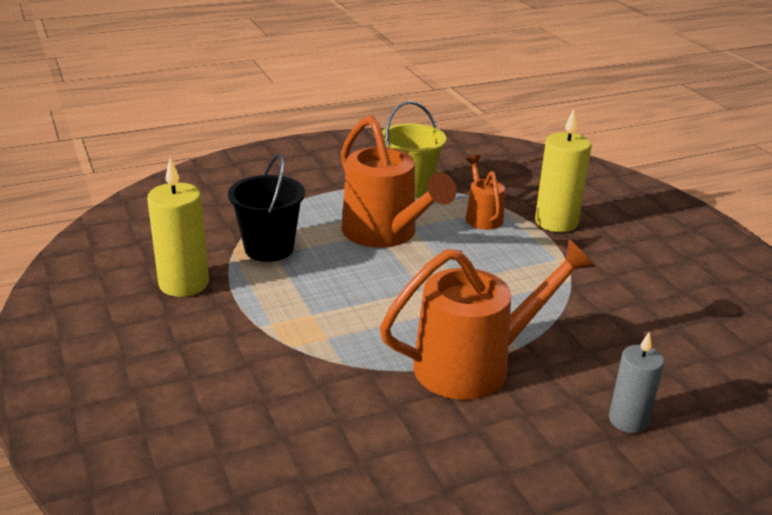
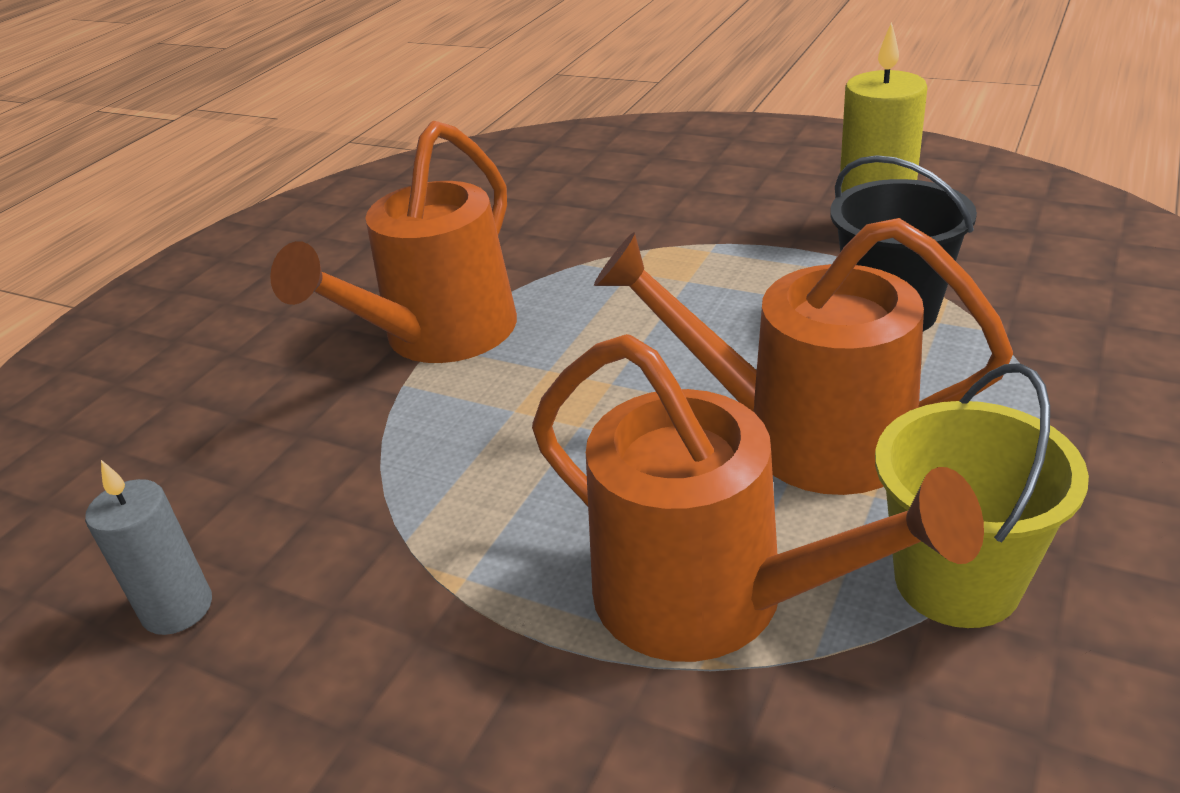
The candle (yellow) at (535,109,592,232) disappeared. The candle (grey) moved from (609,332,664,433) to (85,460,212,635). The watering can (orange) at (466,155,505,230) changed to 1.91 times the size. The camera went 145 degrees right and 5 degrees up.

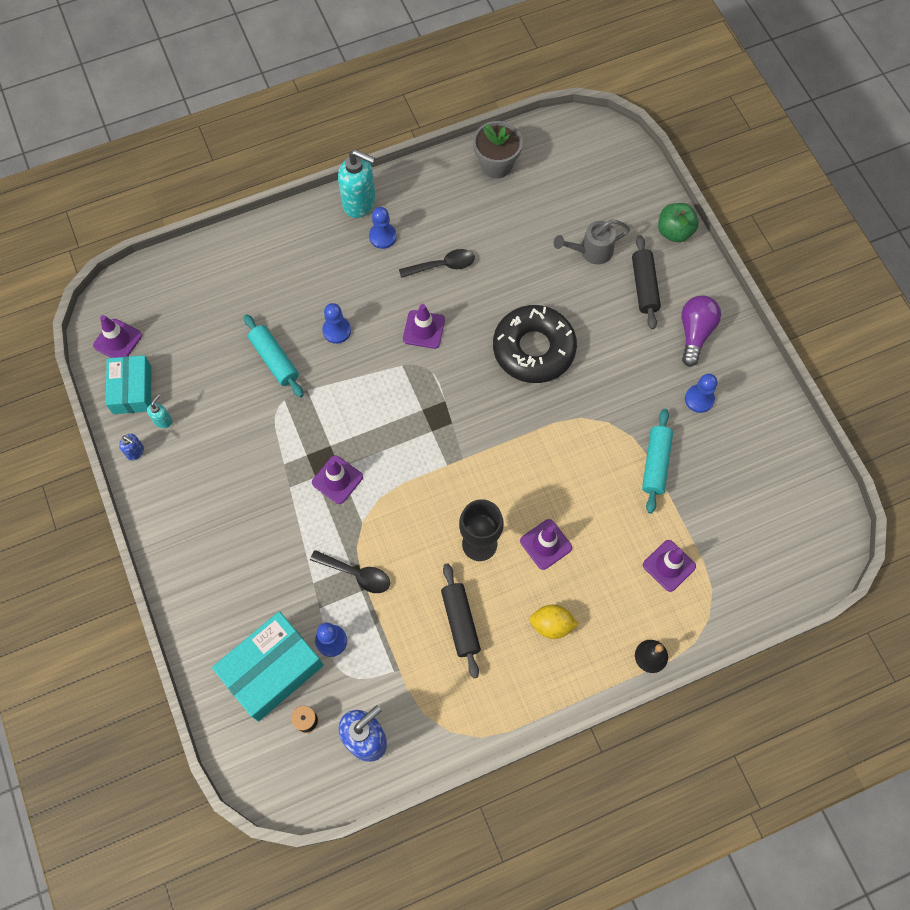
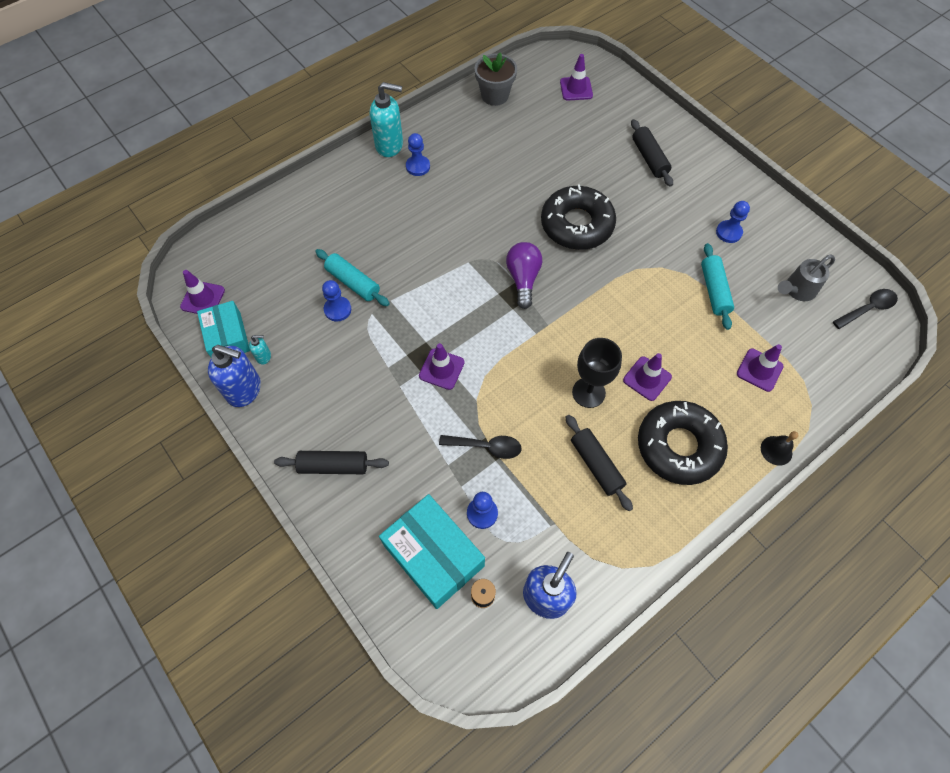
The apple (green) at (658,203,699,242) disappeared. The rolling pin (black) at (274,451,389,474) appeared. The pawn (blue) moved from (322,303,351,344) to (322,280,351,322). The spoon (black) moved from (399,249,475,278) to (833,289,898,329). The traffic cone (purple) moved from (403,304,445,349) to (560,54,593,100). The watering can (grey) moved from (554,220,630,264) to (778,255,835,301). The light bulb (purple) moved from (682,295,721,367) to (506,242,542,309). The lemon (yellow) at (530,604,579,639) was replaced by the donut (black) at (638,401,728,485). The soap dispenser (turquoise) at (147,394,172,428) turned 75 degrees clockwise. The box (turquoise) at (212,611,324,721) turned 75 degrees counterclockwise. The soap dispenser (blue) at (119,434,144,461) changed to 2.13 times the size. The camera went 15 degrees left and 5 degrees down.

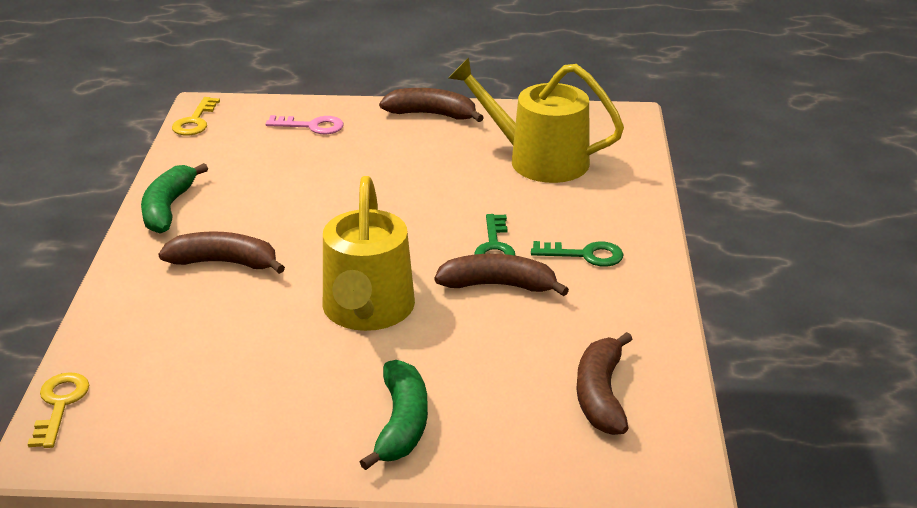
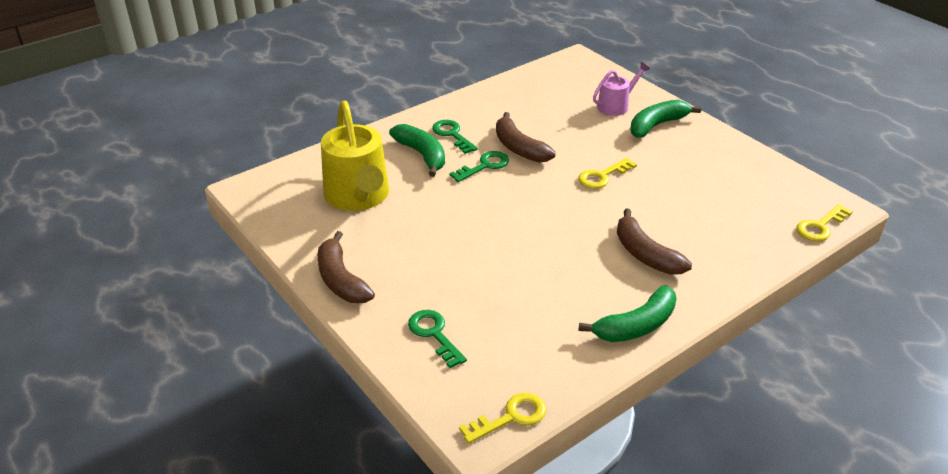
The banana (brown) at (576,332,632,435) disappeared. The banana (green) at (389,124,445,177) appeared. The watering can (pink) at (593,62,650,116) appeared. The watering can (yellow) at (323,176,415,331) was replaced by the key (yellow) at (578,158,637,189). The key (pink) at (265,115,344,134) became the key (green) at (408,310,467,368). The camera went 130 degrees left and 5 degrees up.

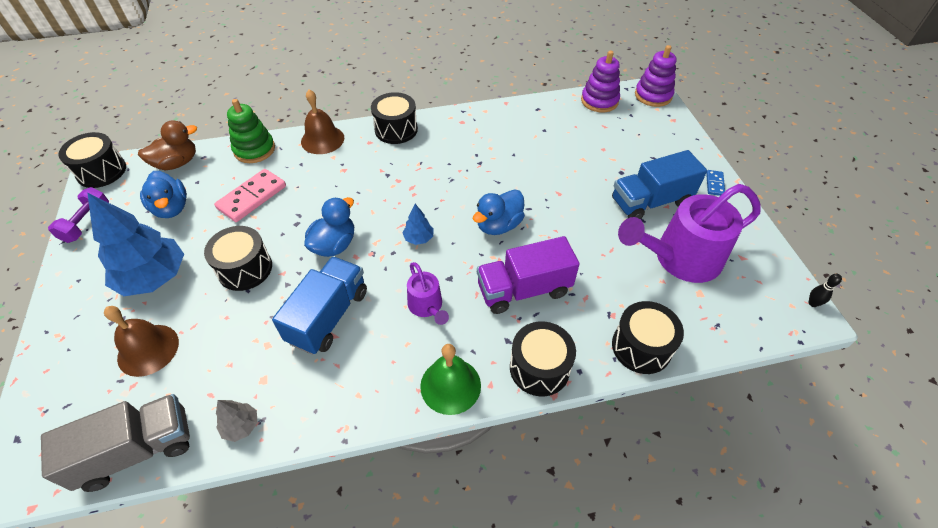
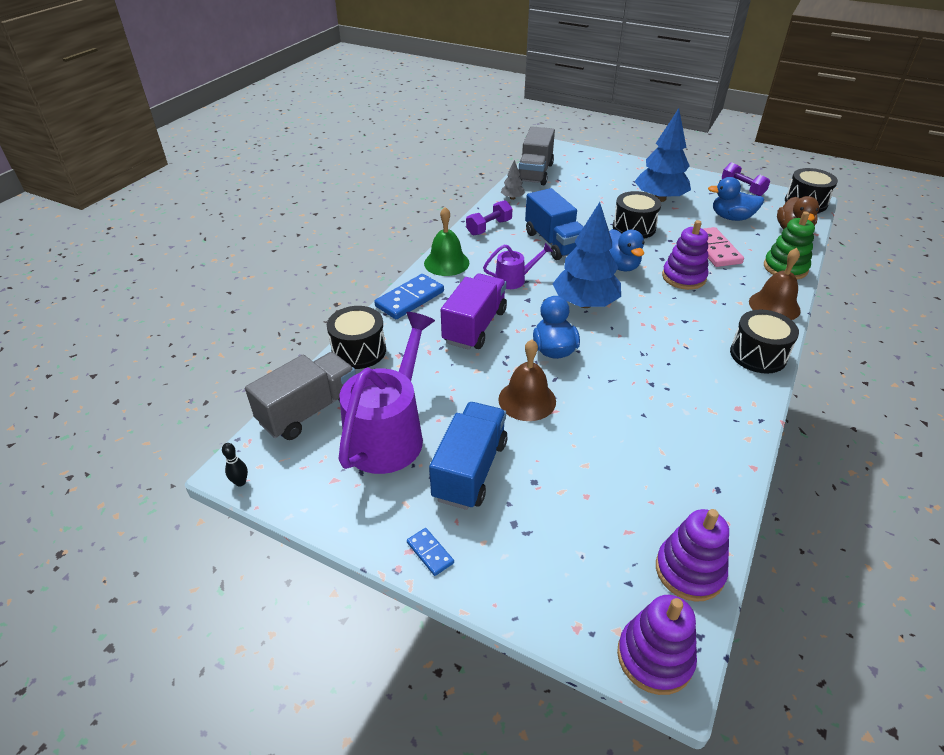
The truck (grey) at (245,352,356,440) appeared. The dumbbell (purple) at (466,200,513,236) appeared. The stacking toy (purple) at (662,220,709,290) appeared. The bell (brown) moved from (104,306,179,377) to (498,339,556,421). The drum (black) at (510,321,576,396) was replaced by the domino (blue) at (374,274,444,319). The watering can (purple) at (407,262,449,325) turned 150 degrees clockwise. The tree (blue) at (403,204,434,245) changed to 2.23 times the size. The camera went 130 degrees right and 10 degrees down.

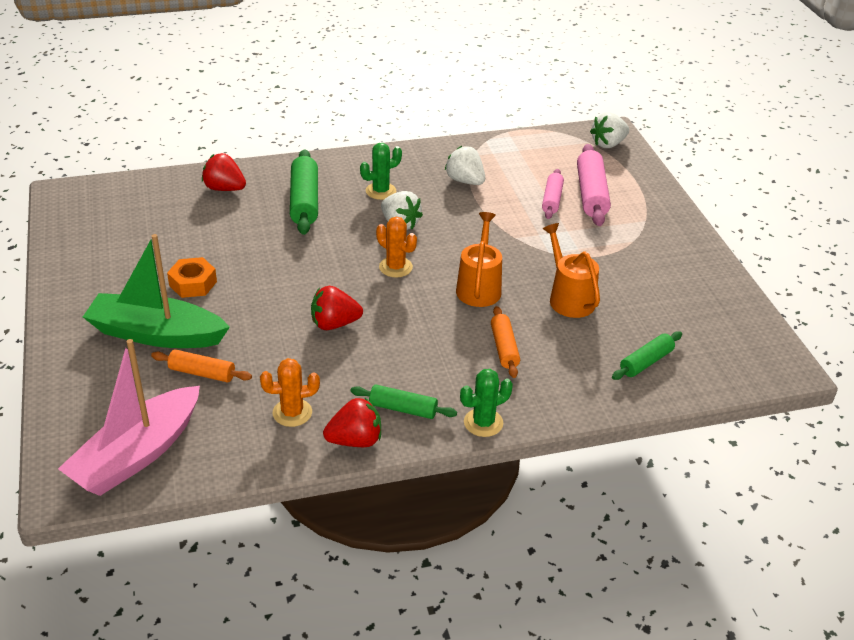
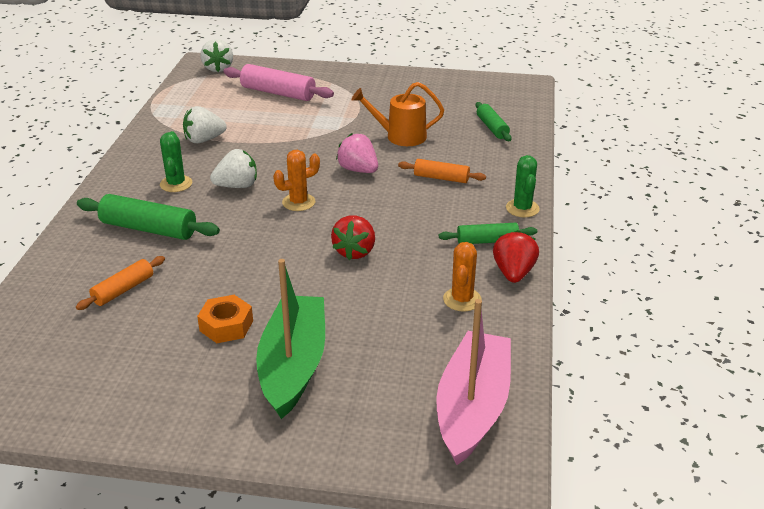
The strawberry (red) at (202,153,246,191) disappeared. The rolling pin (pink) at (542,169,564,219) disappeared. The rolling pin (orange) moved from (151,349,252,382) to (76,256,165,310). The watering can (orange) at (456,212,502,307) was replaced by the strawberry (pink) at (336,133,378,173). The boat (pink) at (58,339,200,496) turned 135 degrees counterclockwise. The boat (green) at (83,234,230,348) turned 150 degrees clockwise. The rolling pin (green) at (351,385,457,419) turned 45 degrees clockwise. The camera went 65 degrees left and 5 degrees down.

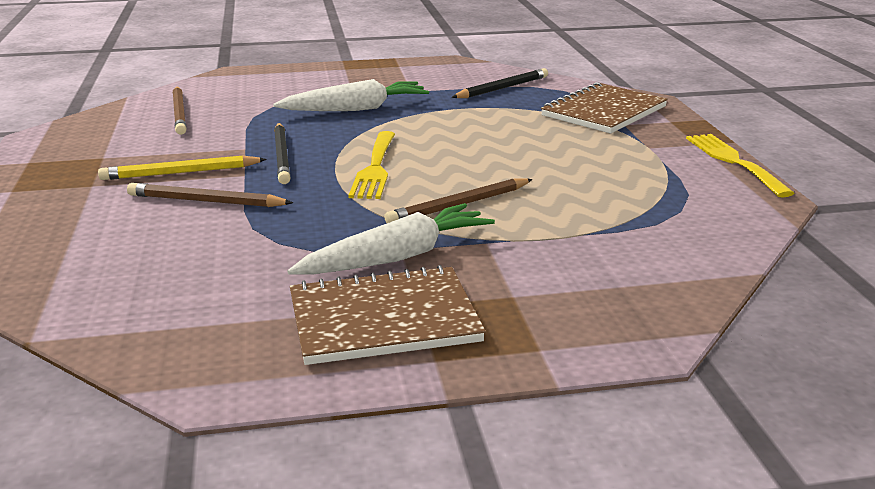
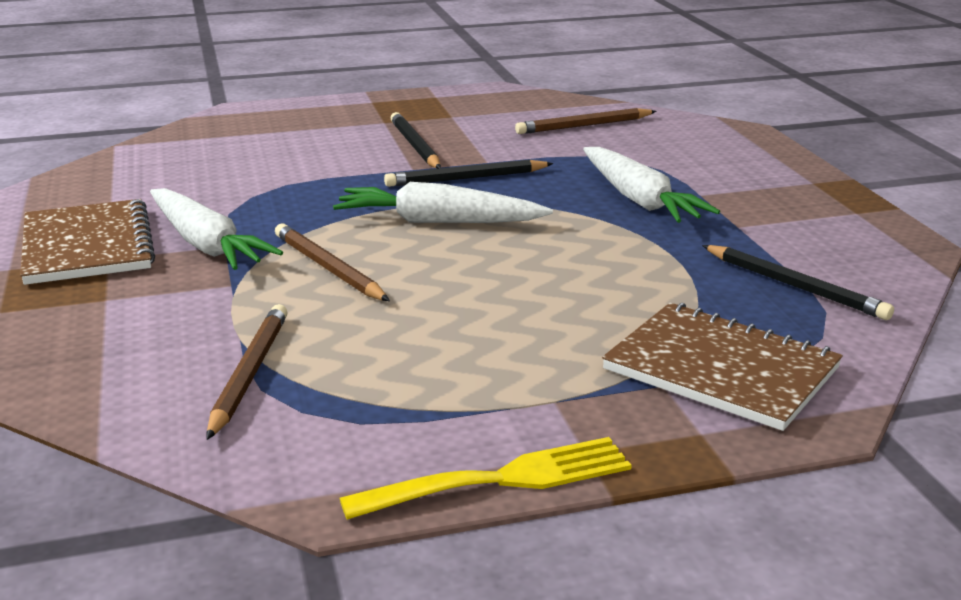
The pencil (brown) moved from (127,183,293,207) to (206,304,288,440). The fork (yellow) at (348,131,395,199) was replaced by the carrot (white) at (333,182,553,223). The pencil (yellow) at (98,156,267,180) became the pencil (black) at (391,112,441,169). The camera went 85 degrees right and 0 degrees up.

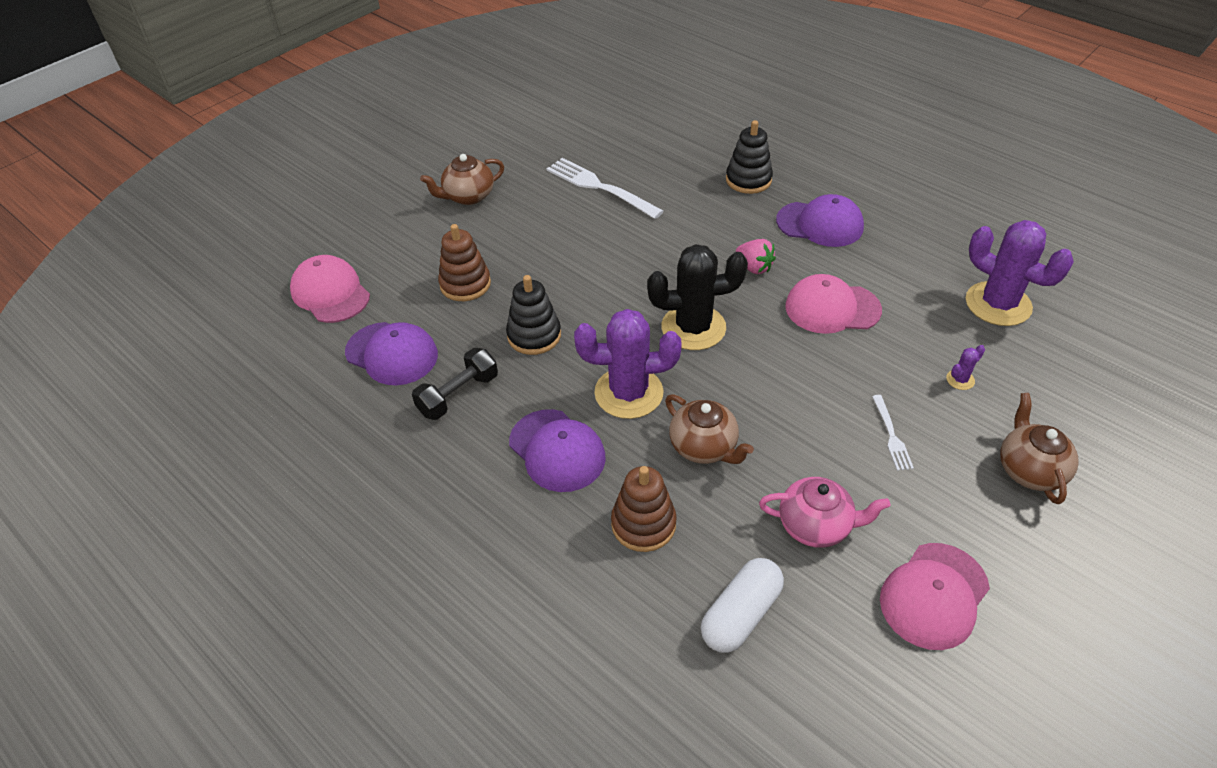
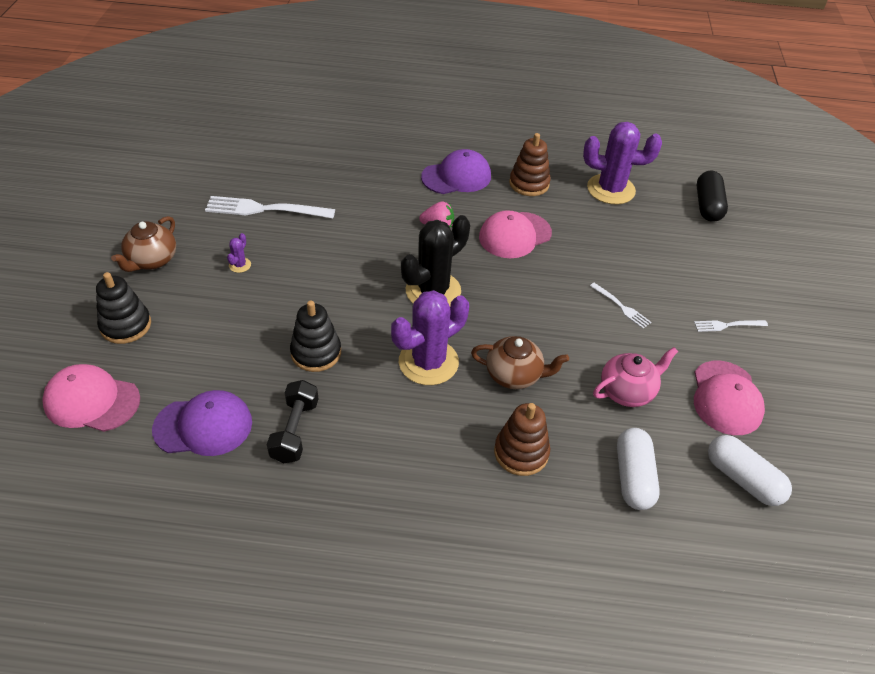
The cap (purple) at (509,409,606,492) disappeared. The teapot (brown) at (1000,393,1079,504) disappeared. The fork (white) at (694,320,768,332) appeared. The capsule (black) at (697,171,728,222) appeared. The capsule (white) at (708,435,792,506) appeared. The stacking toy (brown) moved from (438,224,491,301) to (509,133,551,196). The stacking toy (black) moved from (726,120,773,194) to (96,272,151,344). The cactus (purple) moved from (946,345,985,390) to (227,233,251,273). The camera went 40 degrees left and 0 degrees up.

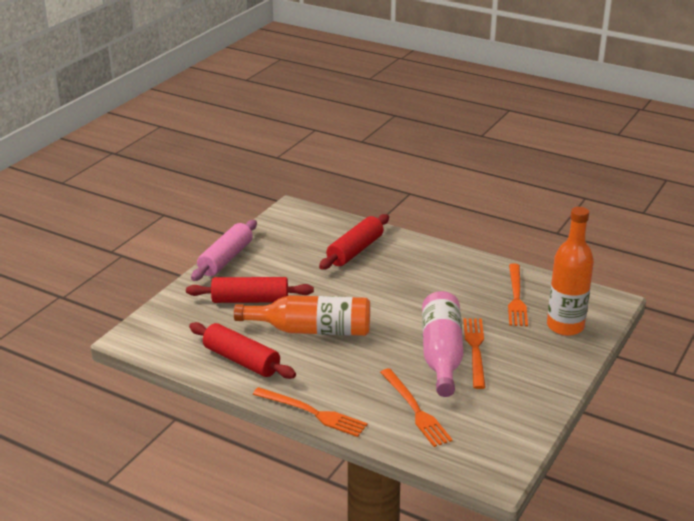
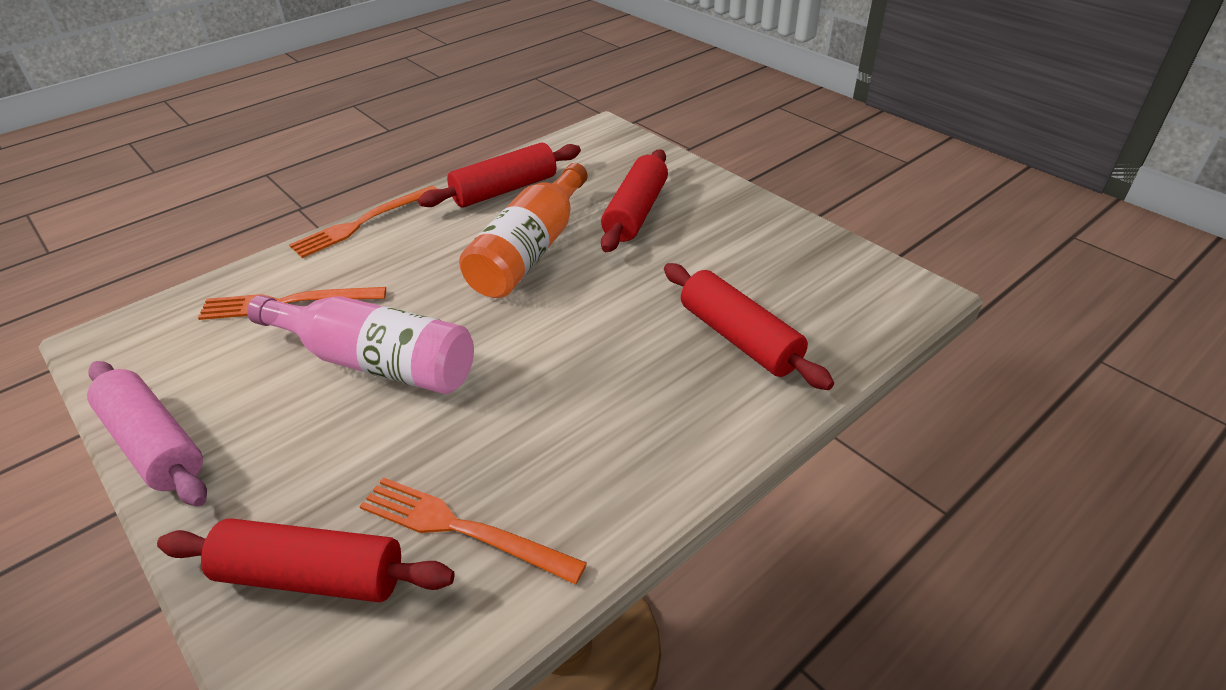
The fork (orange) at (463,318,486,389) disappeared. The rolling pin (pink) moved from (191,220,257,281) to (87,361,207,507). The bottle (orange) at (547,207,594,336) was replaced by the rolling pin (red) at (157,518,455,602). The camera went 110 degrees right and 10 degrees up.

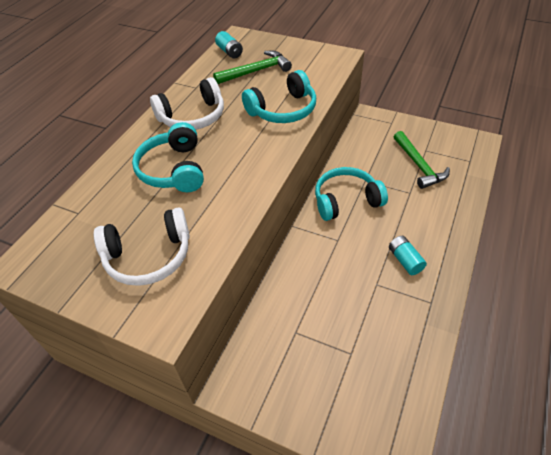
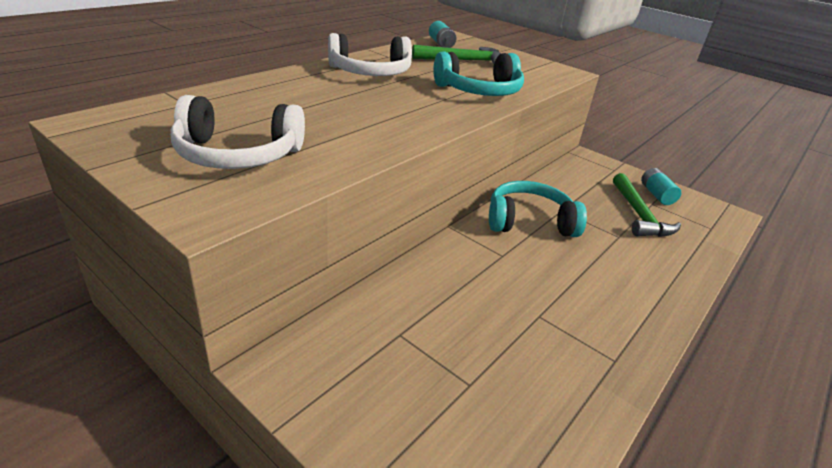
The headphones (turquoise) at (132,122,204,192) disappeared. The battery (turquoise) moved from (389,236,427,275) to (641,168,681,205). The camera went 10 degrees right and 15 degrees down.

